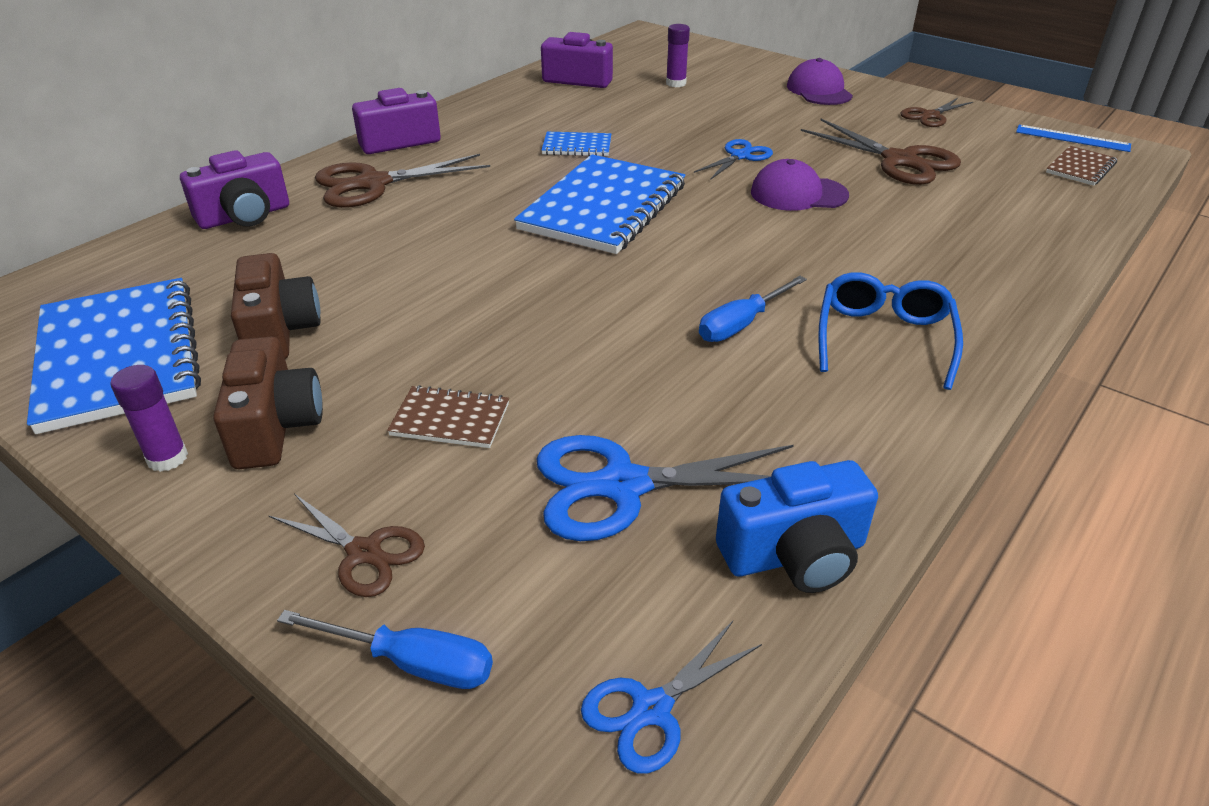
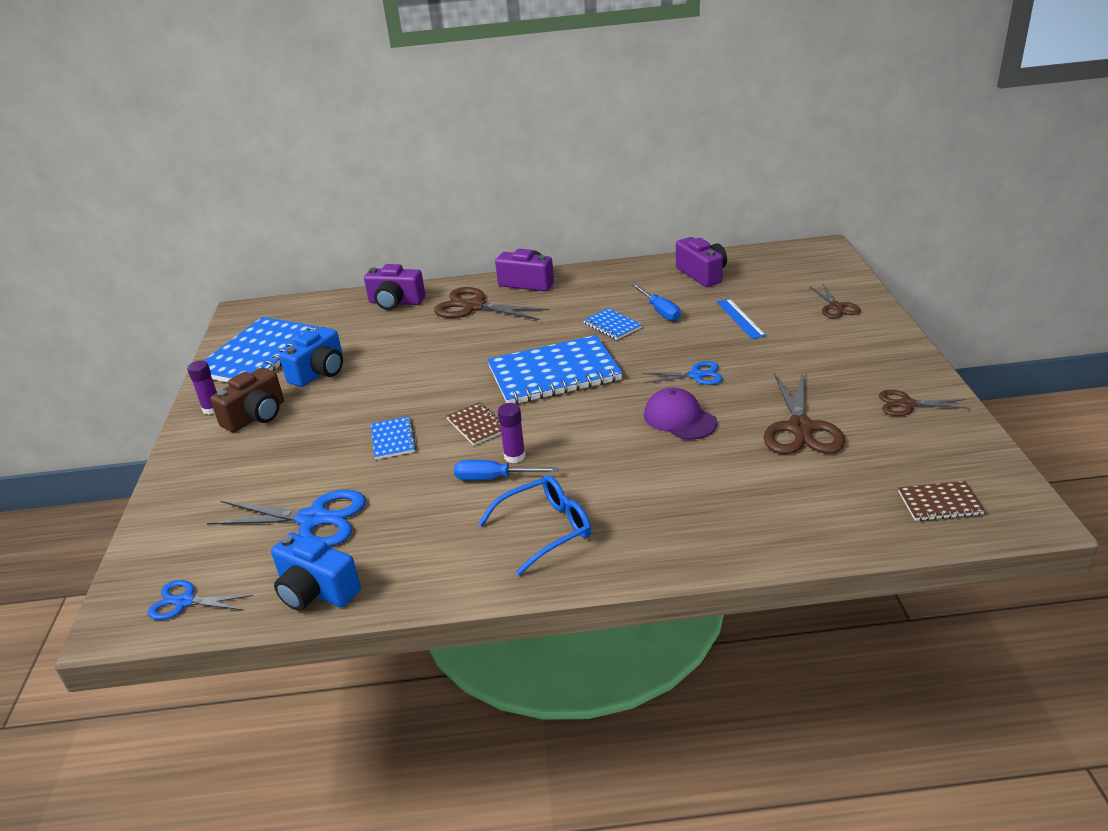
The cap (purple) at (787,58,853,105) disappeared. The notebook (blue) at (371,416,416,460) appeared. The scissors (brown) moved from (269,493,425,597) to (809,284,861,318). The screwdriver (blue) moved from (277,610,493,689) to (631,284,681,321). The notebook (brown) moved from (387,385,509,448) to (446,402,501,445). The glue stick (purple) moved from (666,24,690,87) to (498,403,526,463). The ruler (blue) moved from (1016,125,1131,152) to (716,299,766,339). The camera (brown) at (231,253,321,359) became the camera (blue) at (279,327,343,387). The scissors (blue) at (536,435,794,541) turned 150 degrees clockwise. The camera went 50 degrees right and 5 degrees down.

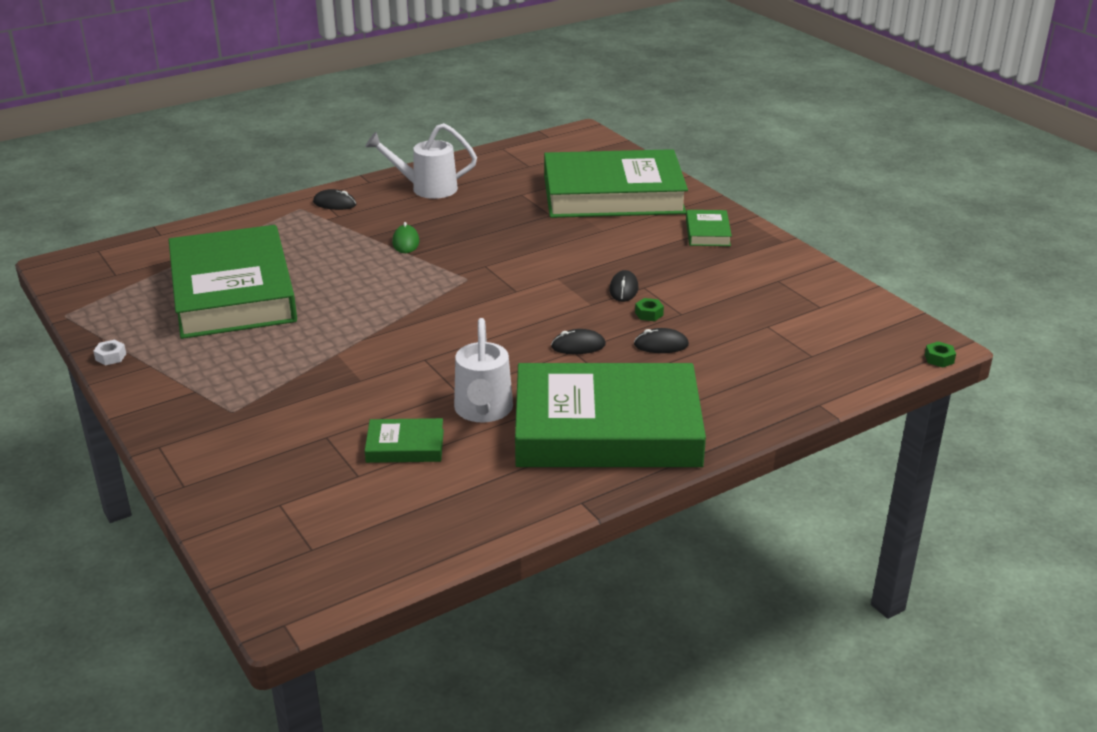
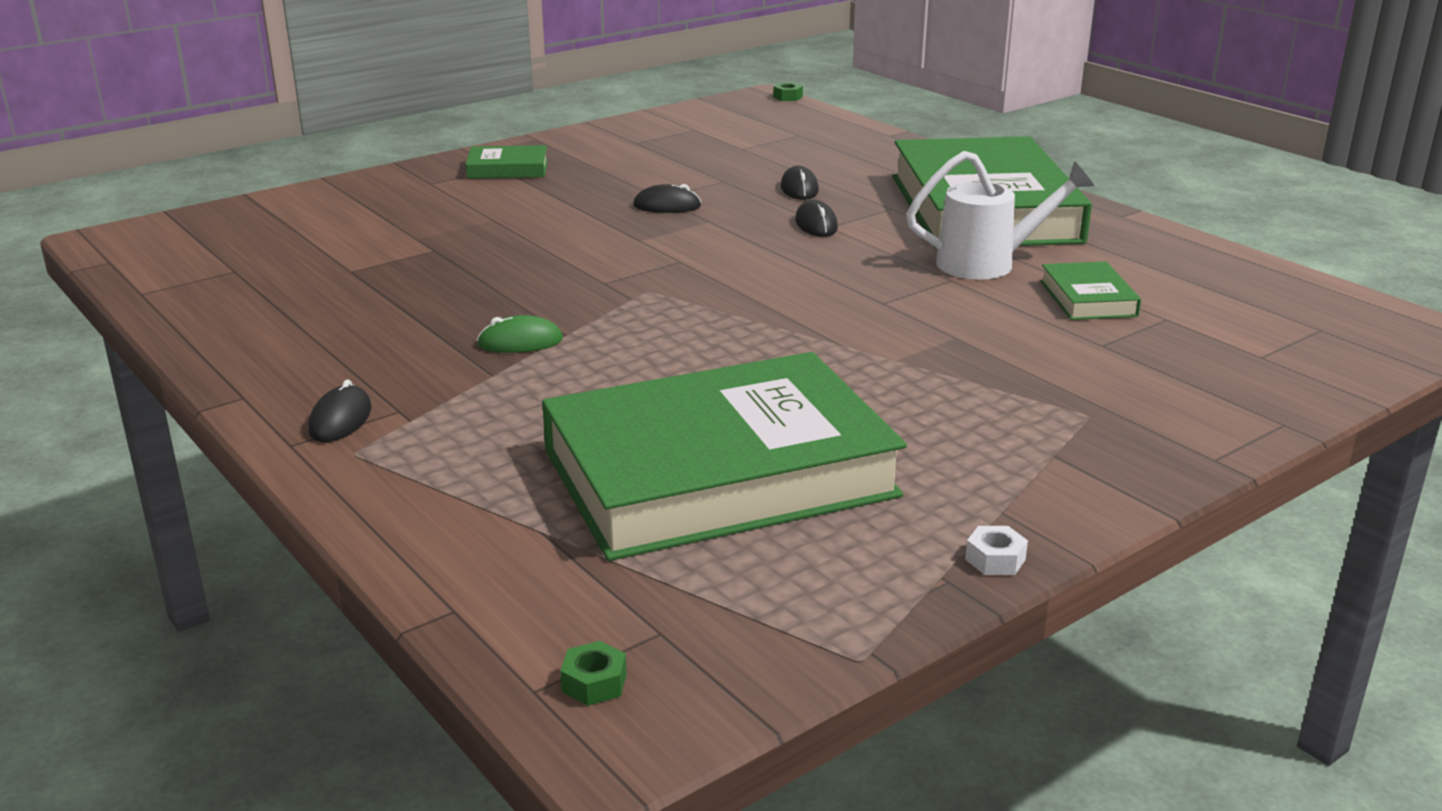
The watering can (white) at (365,123,477,199) disappeared. The book (green) at (544,149,688,218) disappeared. The nut (green) moved from (635,298,664,321) to (560,641,627,706). The camera went 95 degrees left and 5 degrees down.

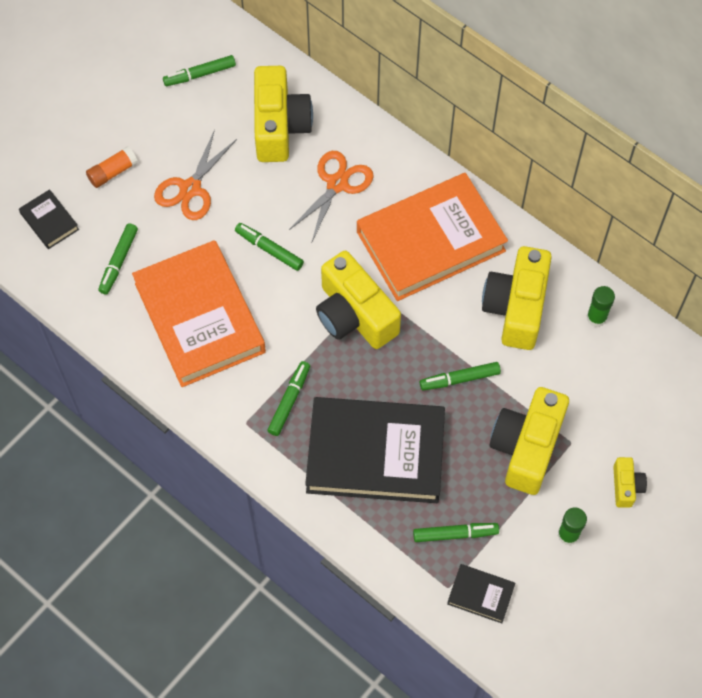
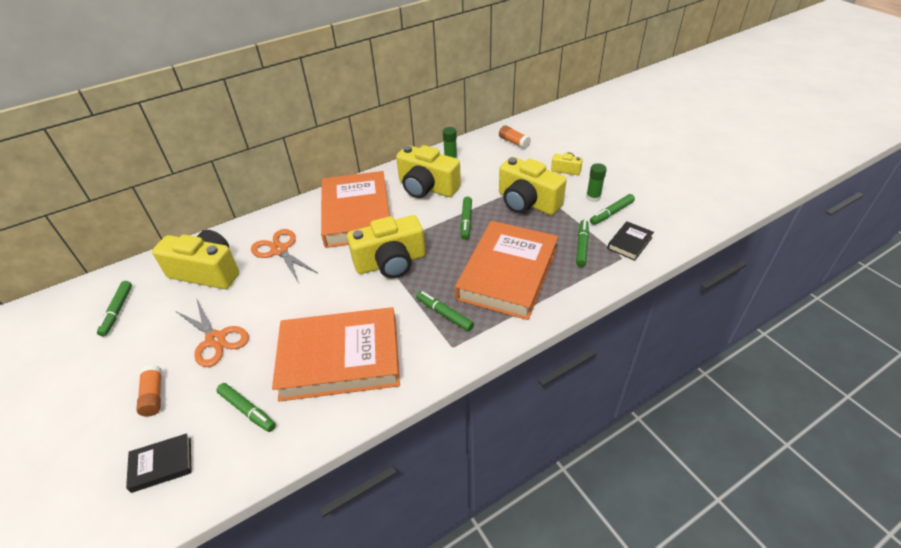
The glue stick (orange) at (499,125,531,149) appeared. The marker (green) moved from (235,223,304,271) to (590,194,635,225). The book (black) at (305,397,445,503) became the book (orange) at (455,221,558,320). The camera went 70 degrees left and 20 degrees down.

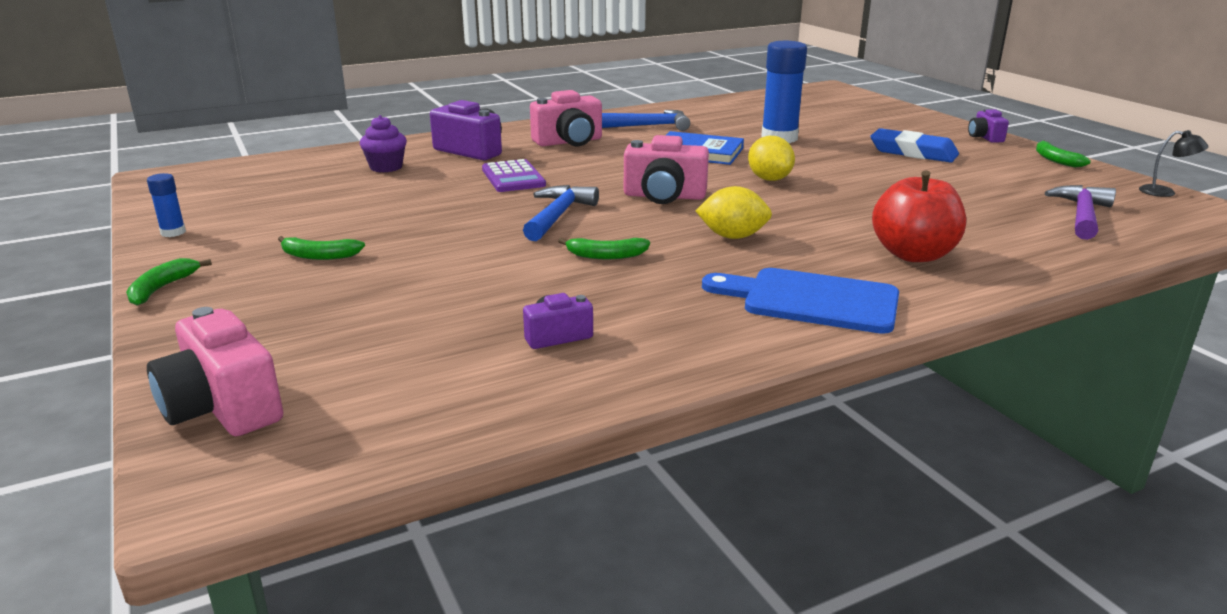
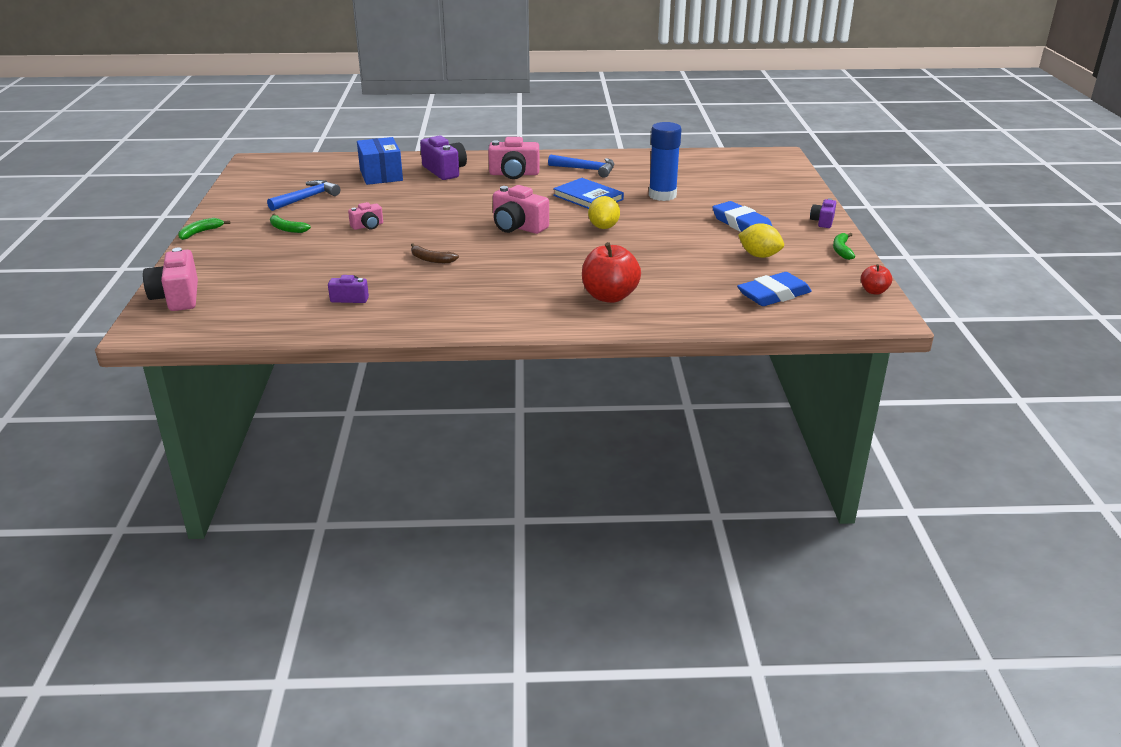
The glue stick (blue) at (147,173,186,237) disappeared. The calculator (purple) at (482,159,546,192) disappeared. The cutting board (blue) at (702,268,899,334) disappeared. The camera (pink) at (348,202,383,230) appeared. The hammer (blue) moved from (523,185,599,241) to (267,180,340,211). The lemon (yellow) moved from (696,186,772,239) to (738,223,784,258). The cupcake (purple) at (360,115,407,173) was replaced by the box (blue) at (357,137,403,185). The hammer (purple) at (1045,185,1116,240) was replaced by the eraser (blue) at (737,272,812,306). The lamp (black) at (1139,130,1208,197) was replaced by the apple (red) at (861,264,892,295). The banana (green) at (558,238,650,259) became the banana (brown) at (411,243,459,263). The camera went 25 degrees right and 5 degrees up.

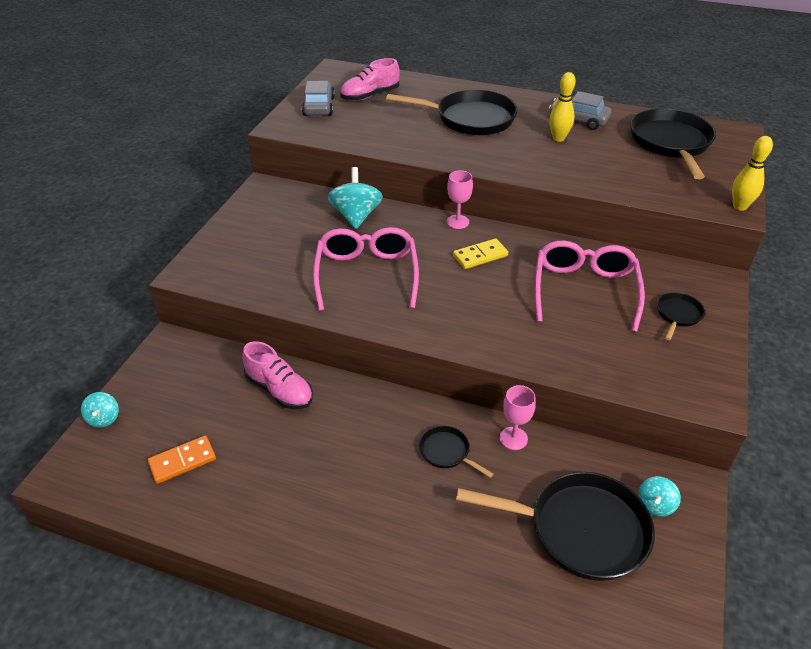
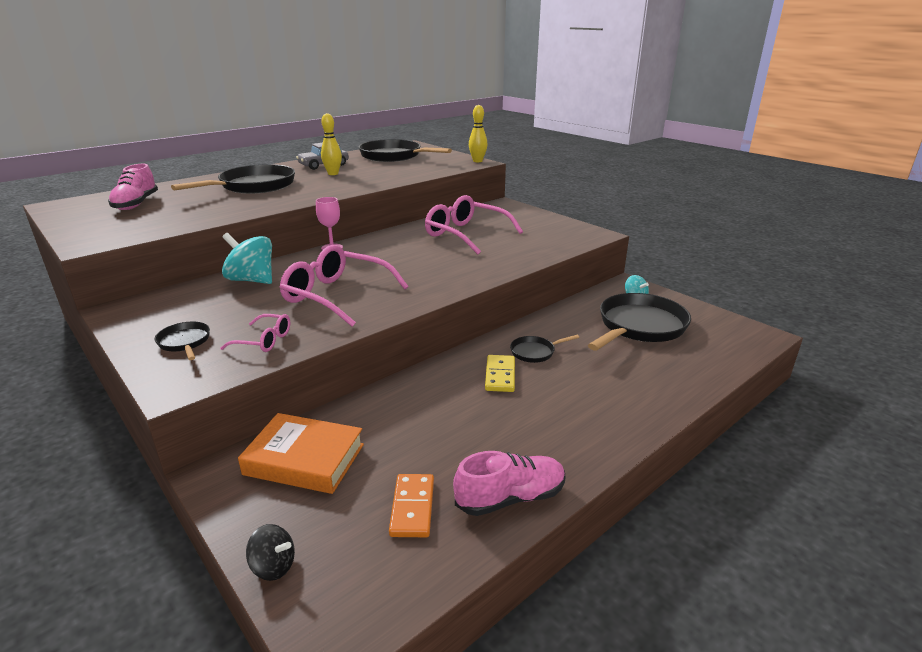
The car (grey) at (302,81,335,116) disappeared. The goblet (pink) at (500,385,536,450) disappeared. The glasses (pink) at (220,314,290,352) appeared. The book (orange) at (238,413,364,494) appeared. The shoe (pink) moved from (242,341,313,409) to (453,451,566,516). The domino (yellow) moved from (453,238,508,269) to (485,355,515,392). The pan (black) moved from (657,292,705,340) to (155,322,210,360). The spinning top (turquoise) at (81,392,119,428) became the spinning top (black) at (246,524,295,581). The camera went 60 degrees left and 15 degrees down.

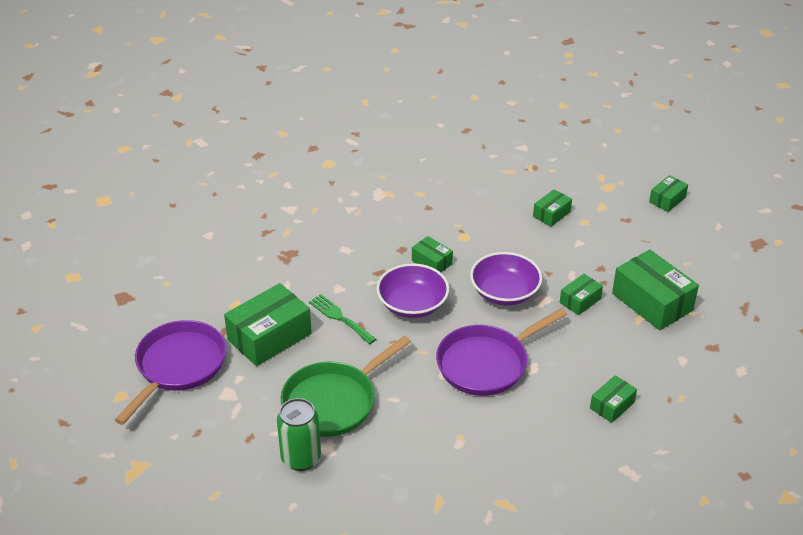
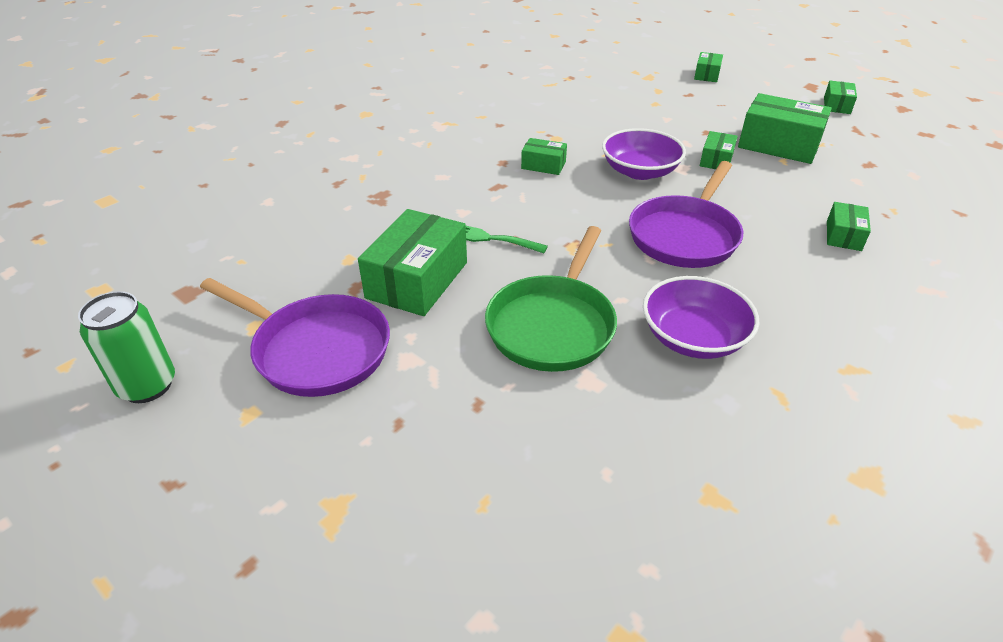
The can (green) moved from (277,398,321,471) to (78,291,175,403). The bowl (purple) moved from (376,263,449,318) to (643,276,759,359). The box (green) moved from (533,189,572,227) to (824,81,857,114). The pan (purple) at (115,320,226,425) turned 120 degrees clockwise. The camera went 25 degrees left and 0 degrees up.

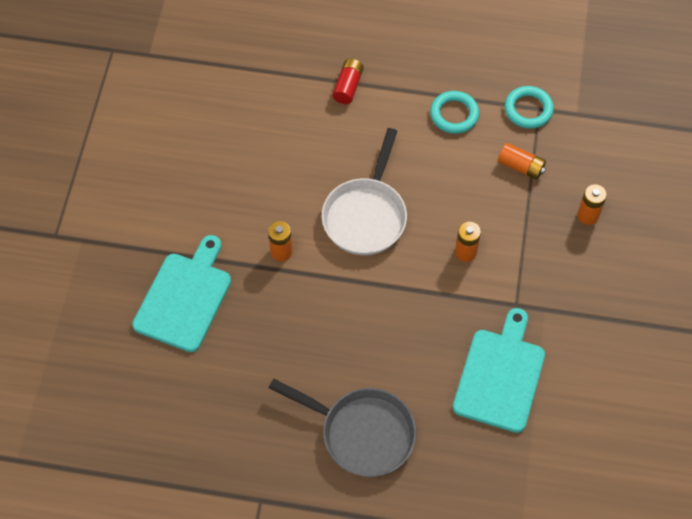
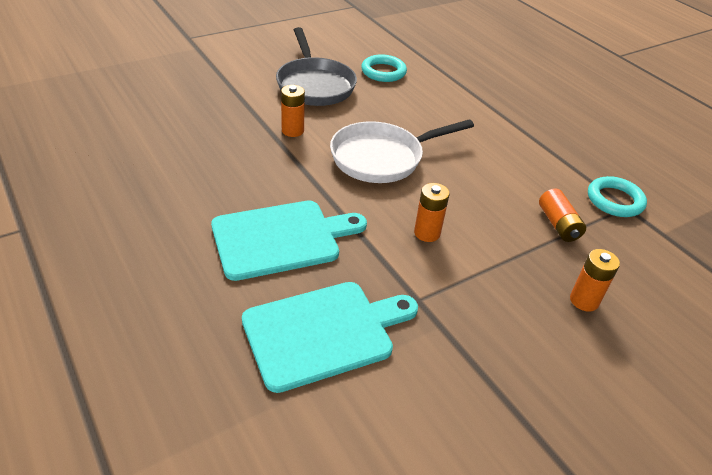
The battery (red) at (332,59,364,104) disappeared. The cutting board (turquoise) moved from (132,235,231,352) to (211,200,367,281). The pan (grey) moved from (269,379,416,477) to (276,27,357,106). The ring (turquoise) moved from (430,91,479,134) to (361,54,407,82). The camera went 45 degrees right and 20 degrees down.

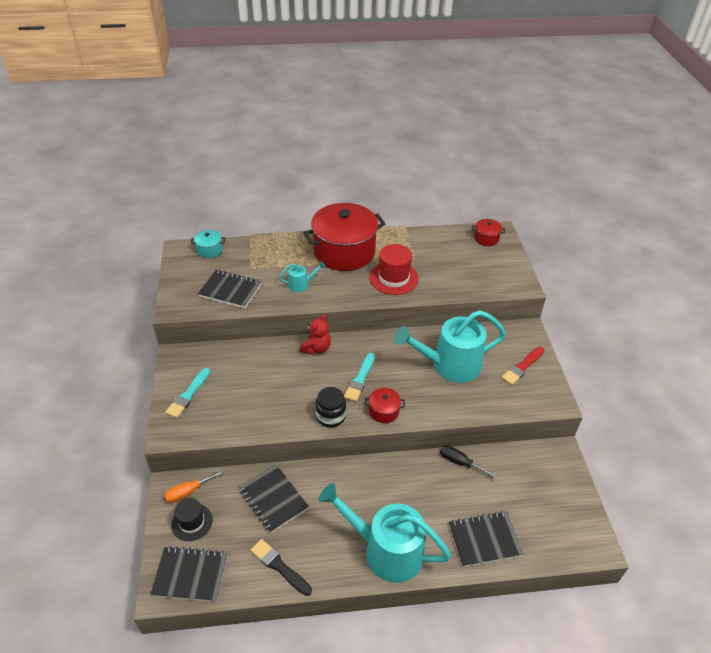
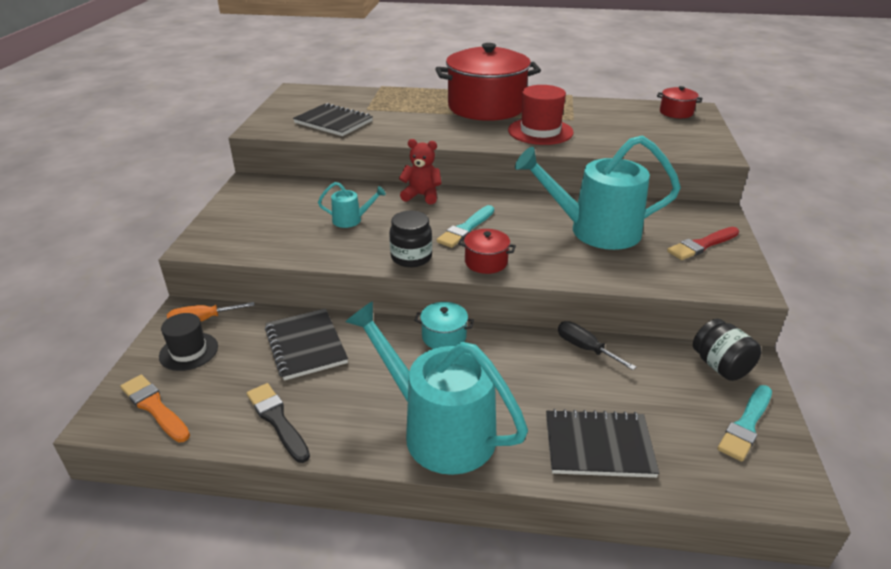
The jar (black) at (693,319,761,381) appeared. The brush (turquoise) moved from (165,368,210,418) to (718,385,772,462). The pot (turquoise) moved from (191,230,225,258) to (414,302,474,349). The watering can (turquoise) moved from (279,261,326,292) to (318,182,386,228). The notebook (black) at (150,546,228,602) was replaced by the brush (orange) at (120,375,190,442). The teddy bear (red) at (300,314,331,355) turned 120 degrees counterclockwise. The camera went 15 degrees right and 10 degrees down.

